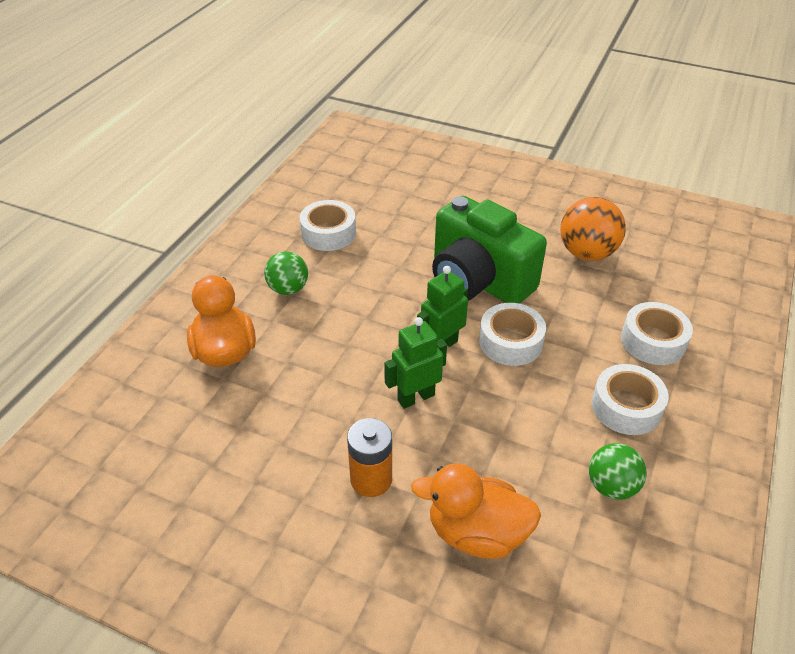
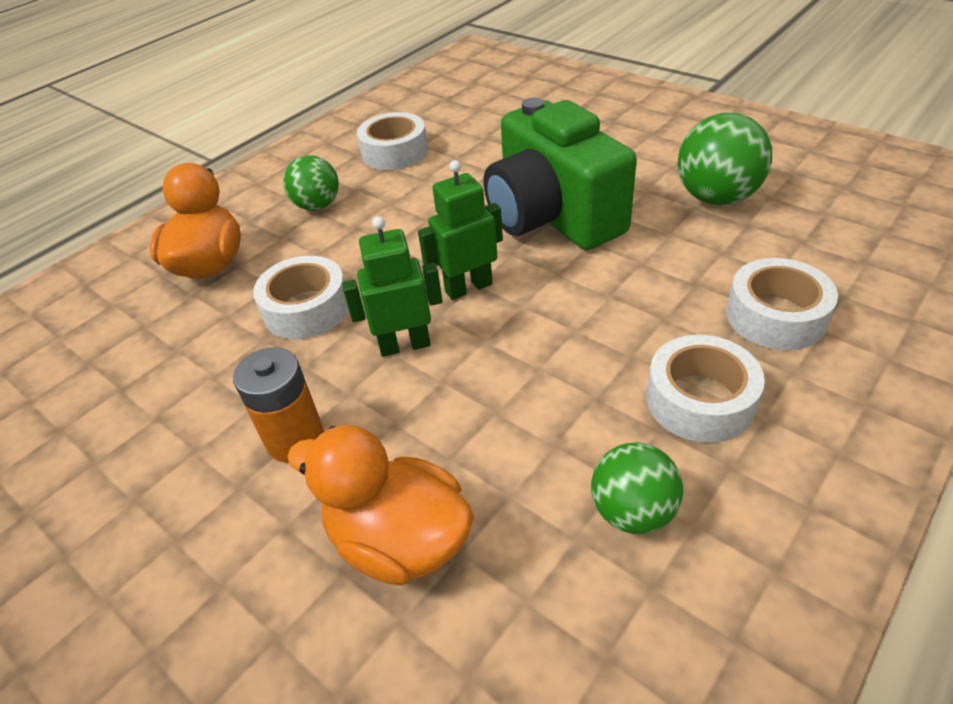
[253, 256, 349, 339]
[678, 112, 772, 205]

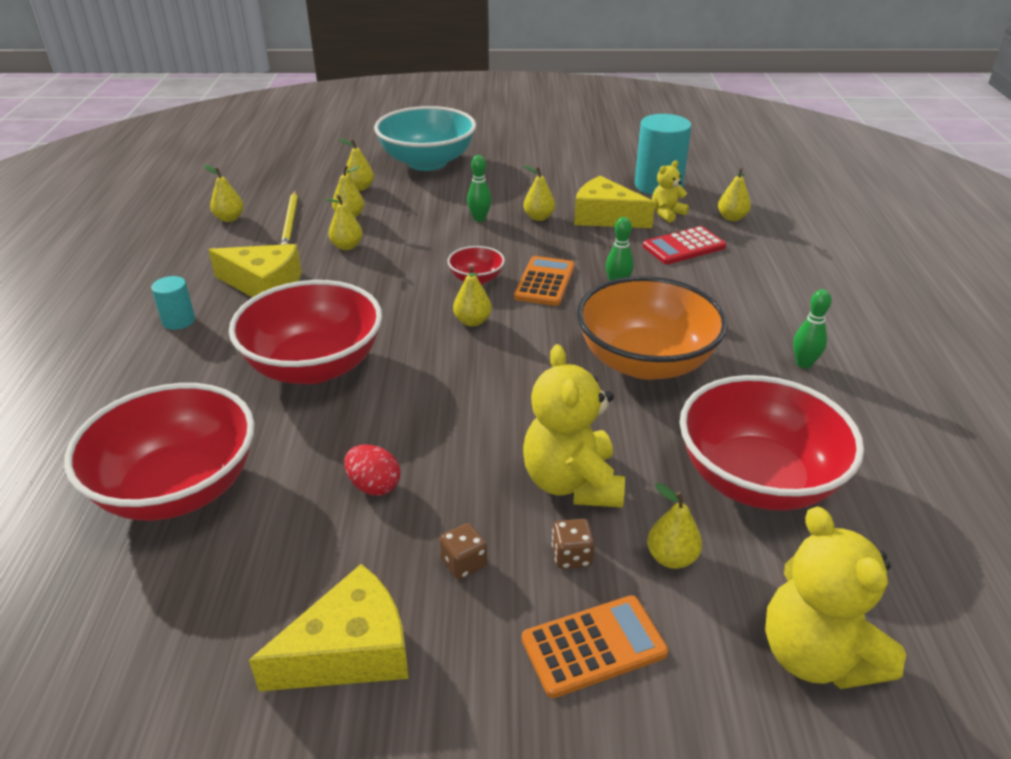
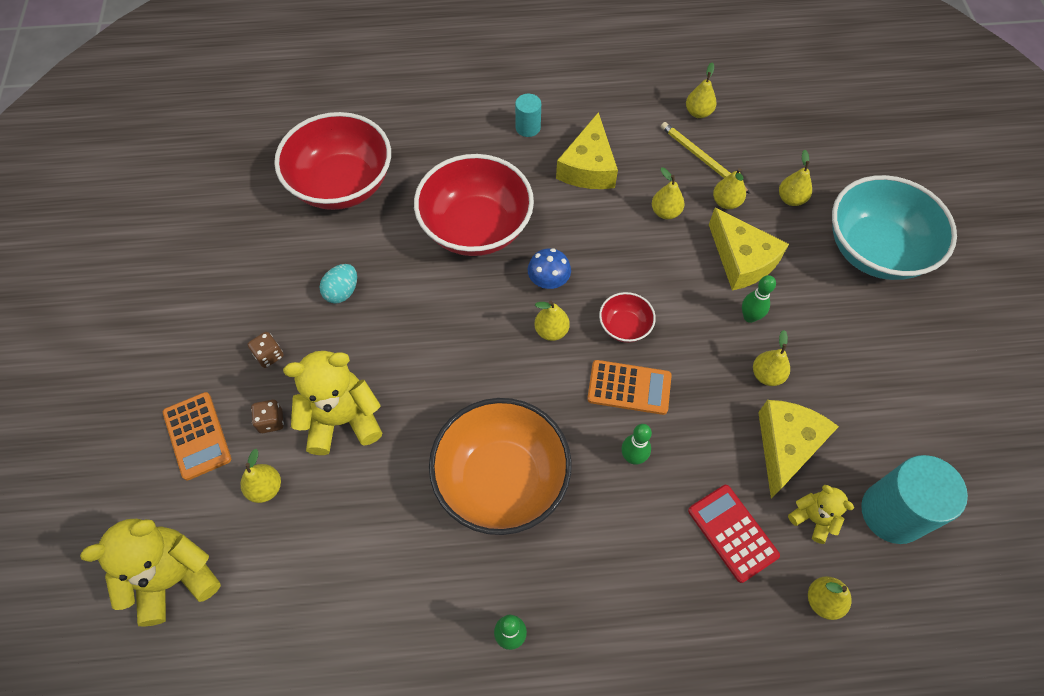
[709, 208, 789, 291]
[661, 122, 750, 194]
[319, 264, 357, 304]
[680, 375, 864, 511] (first image)
[528, 248, 571, 289]

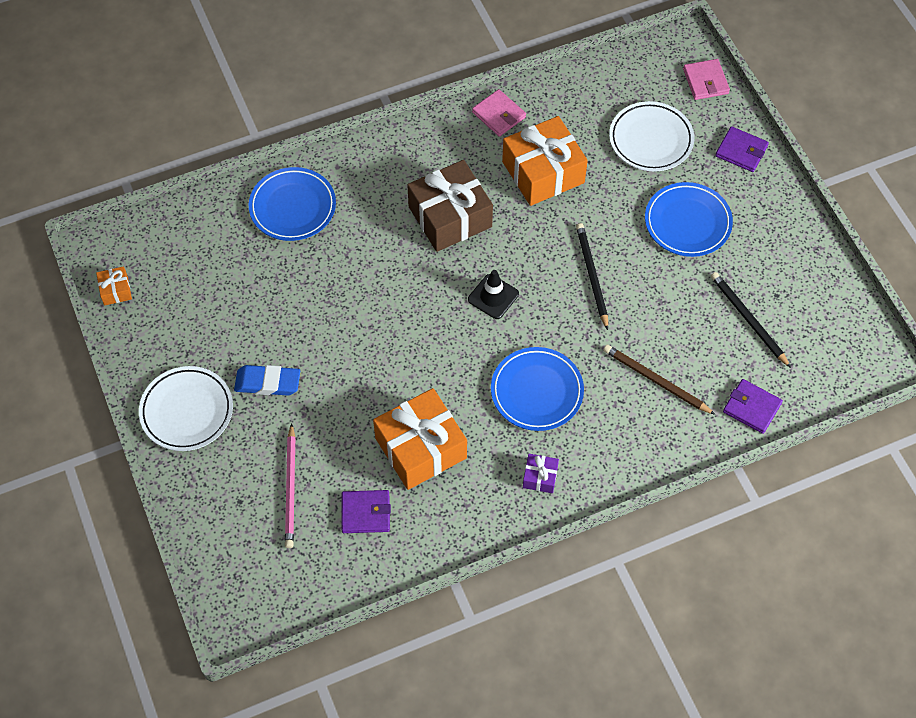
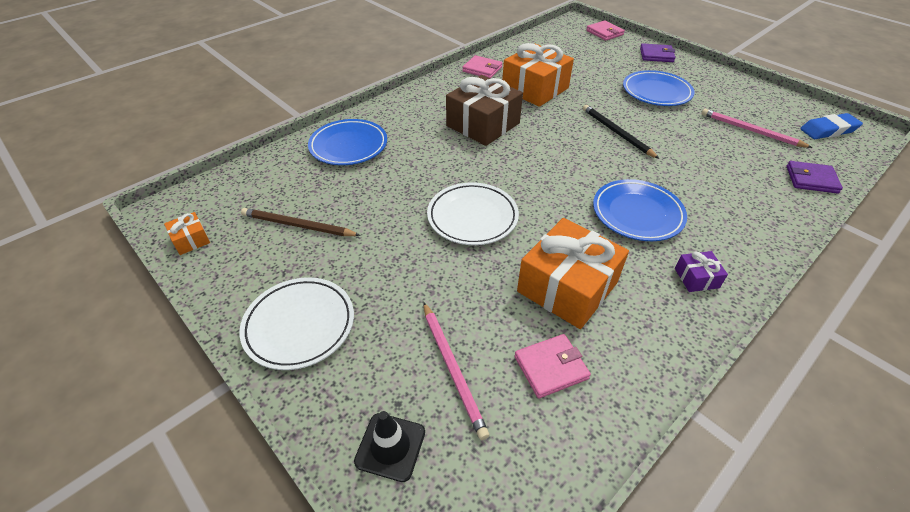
[800, 113, 863, 139]
[514, 334, 591, 399]
[354, 411, 425, 482]
[241, 208, 361, 236]
[427, 182, 519, 245]
[701, 109, 812, 148]

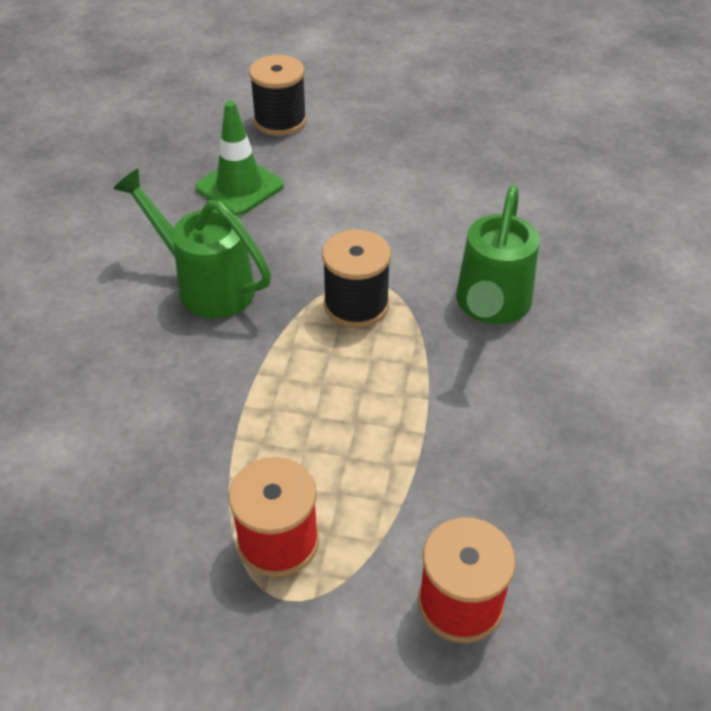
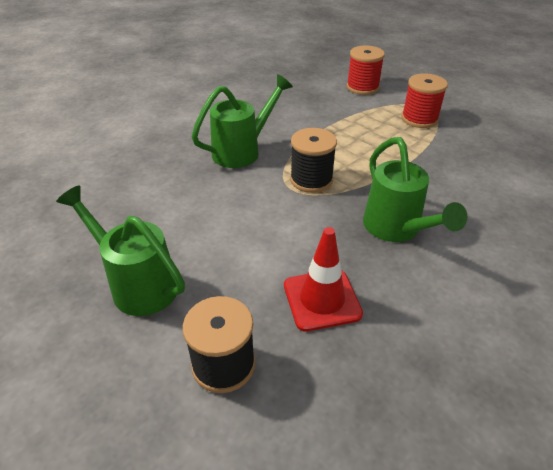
[284, 227, 363, 332]
[56, 185, 185, 316]

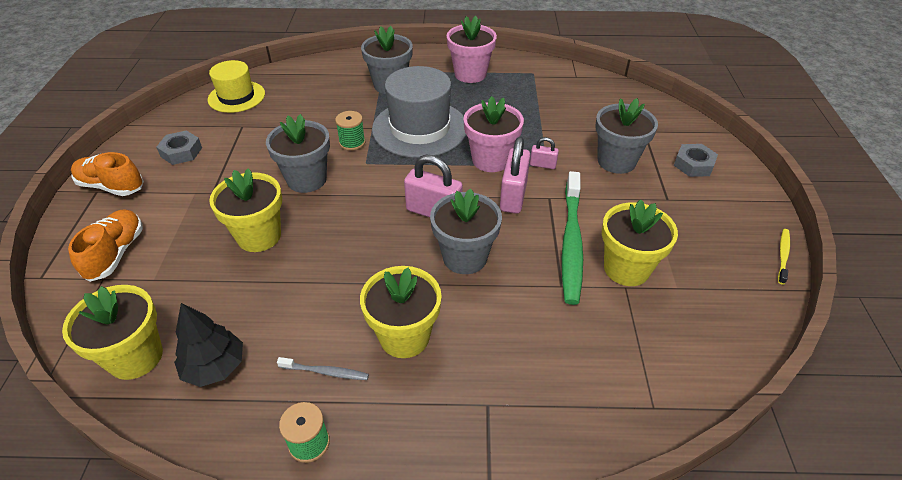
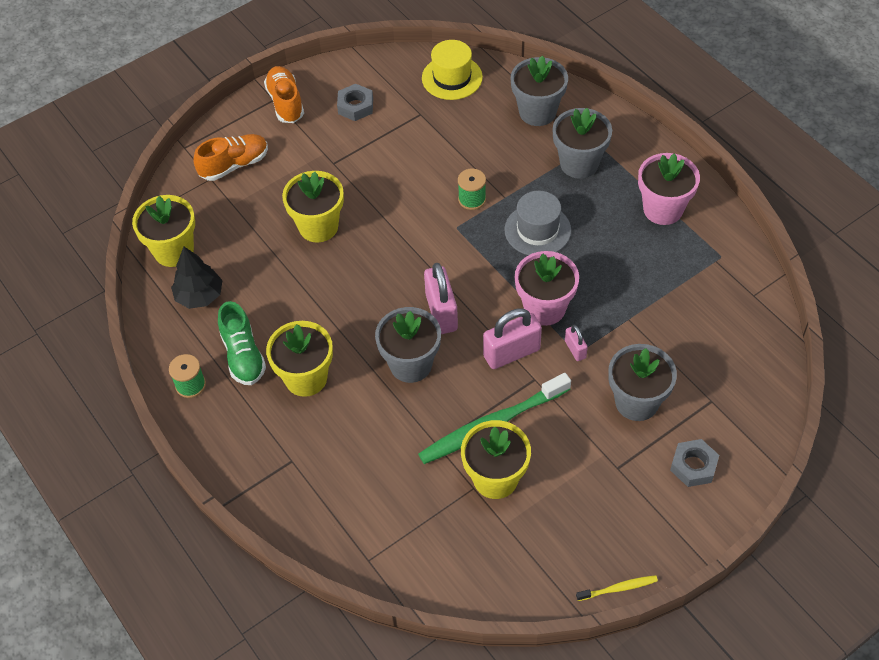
[511, 56, 568, 126]
[218, 301, 266, 385]
[504, 191, 571, 255]

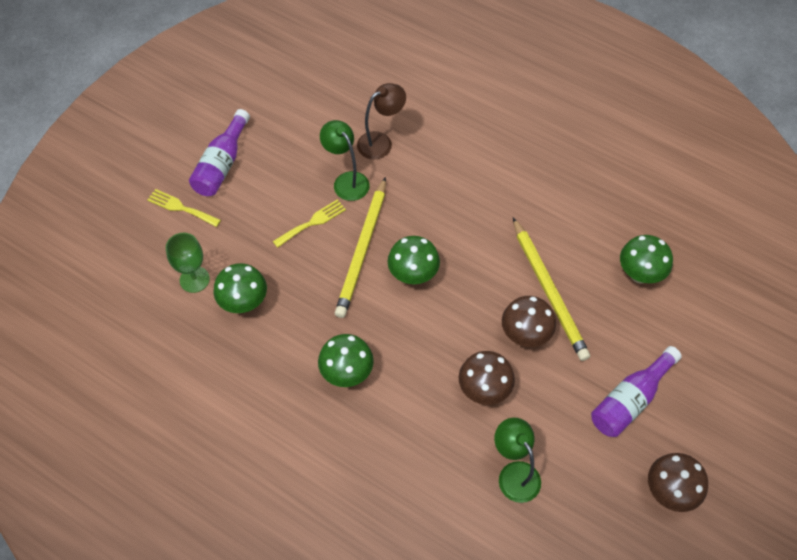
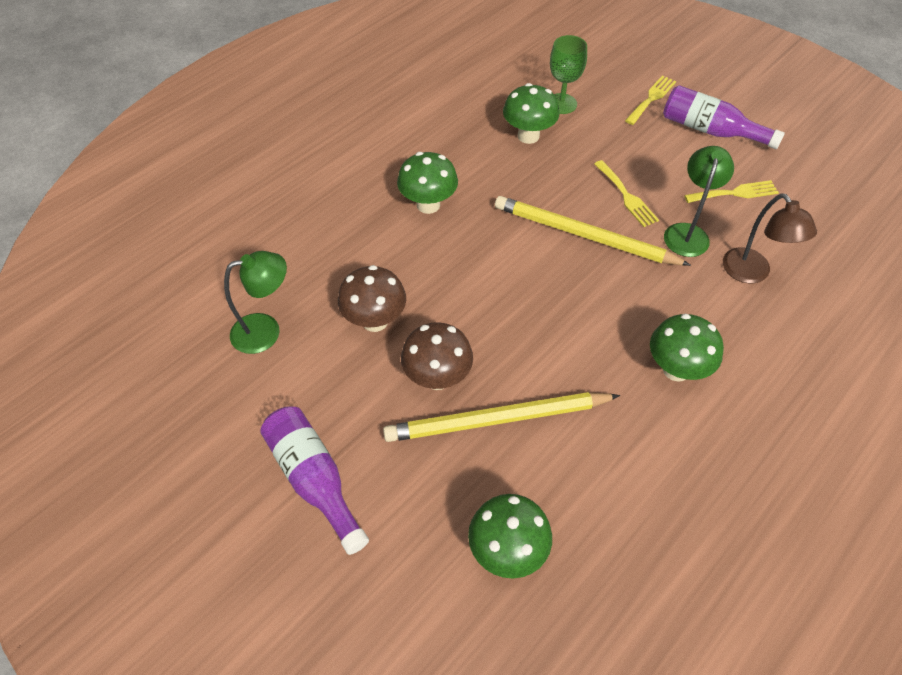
[664, 146, 734, 257]
[650, 314, 724, 382]
[648, 453, 708, 512] (first image)
[684, 180, 779, 203]

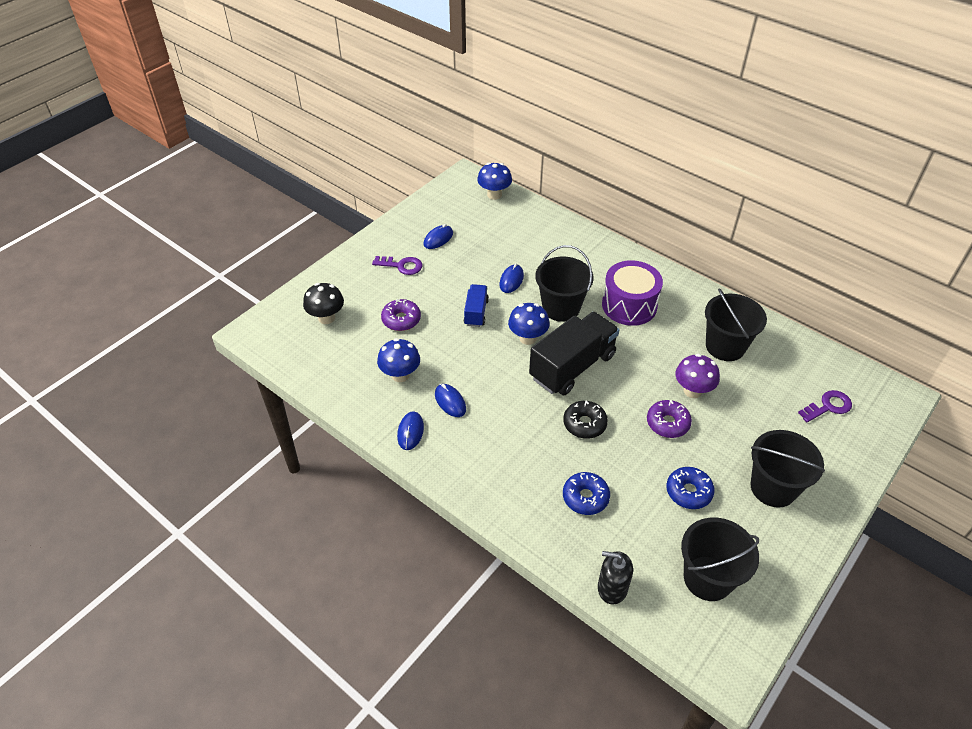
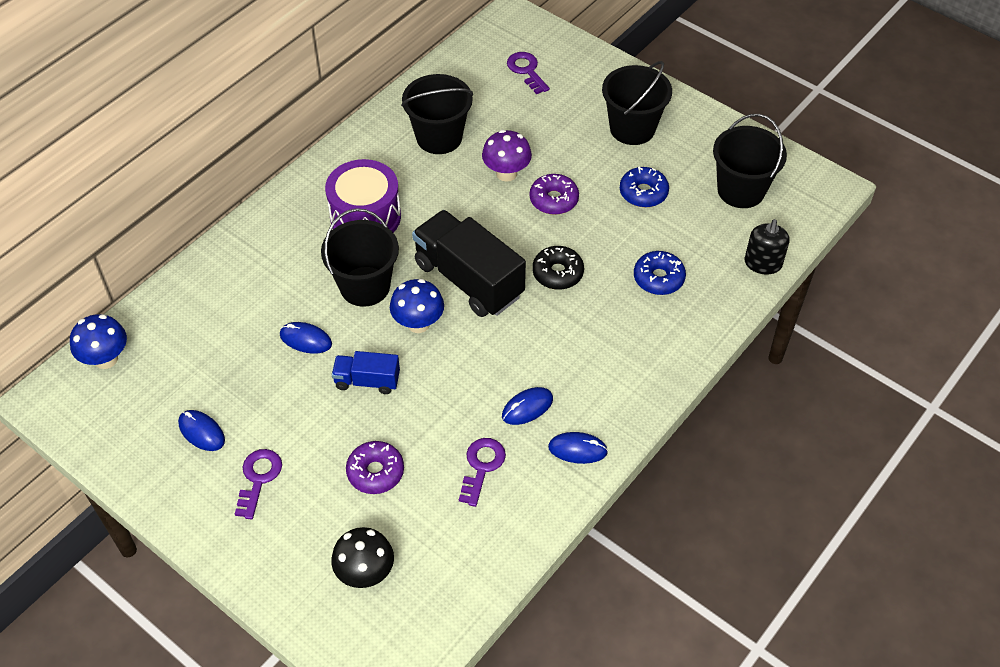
[459, 438, 506, 507]

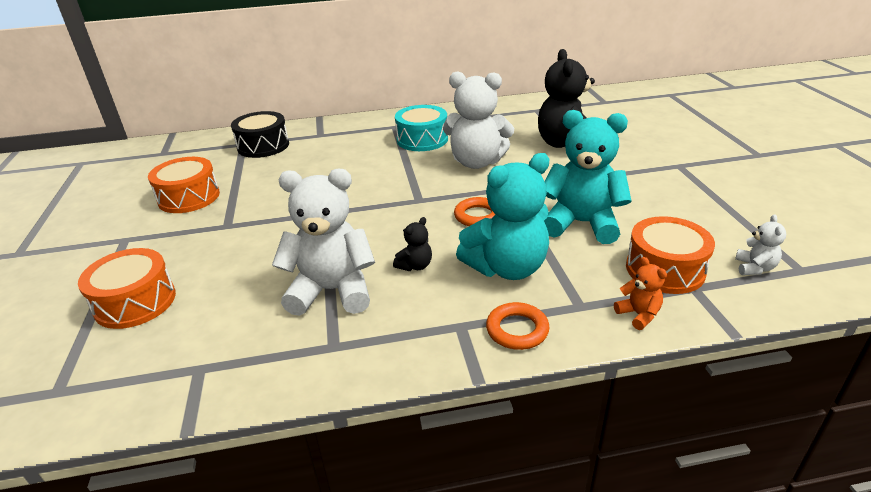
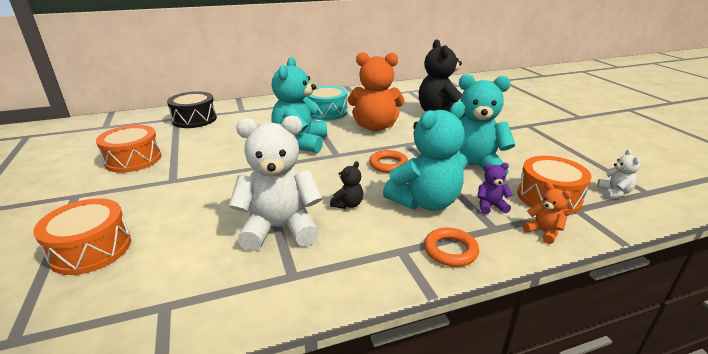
[348, 52, 405, 131]
[271, 57, 327, 153]
[477, 163, 513, 214]

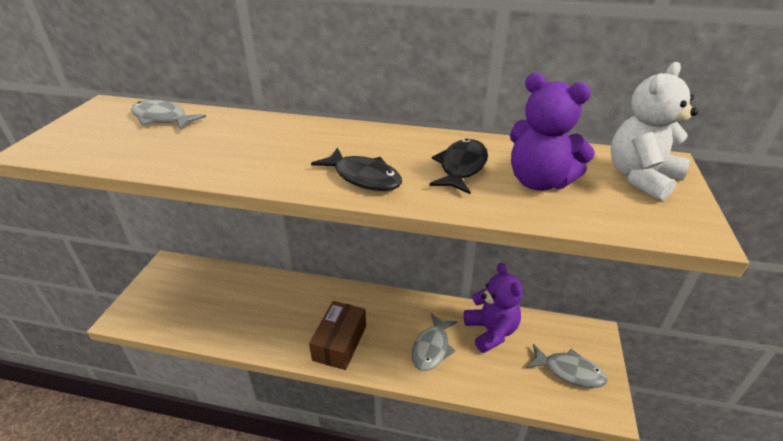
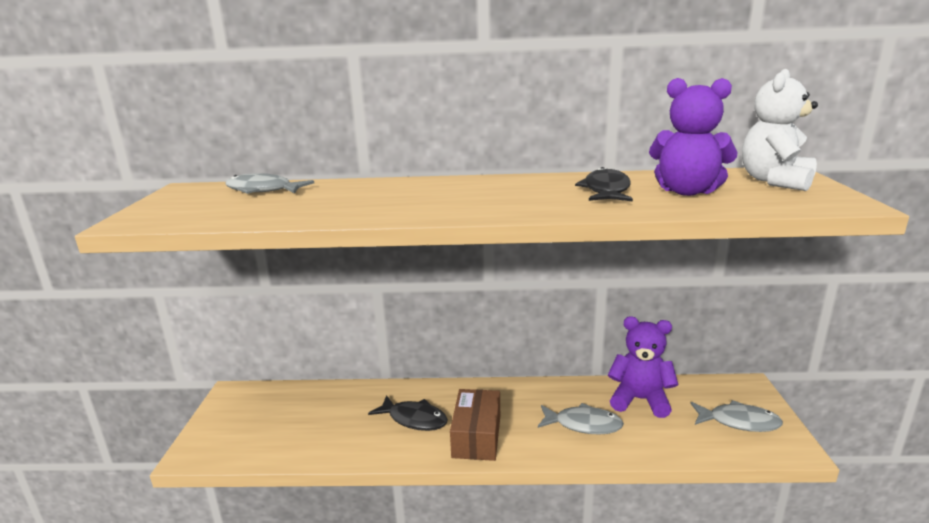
[368, 395, 448, 431]
[538, 403, 624, 435]
[608, 317, 679, 418]

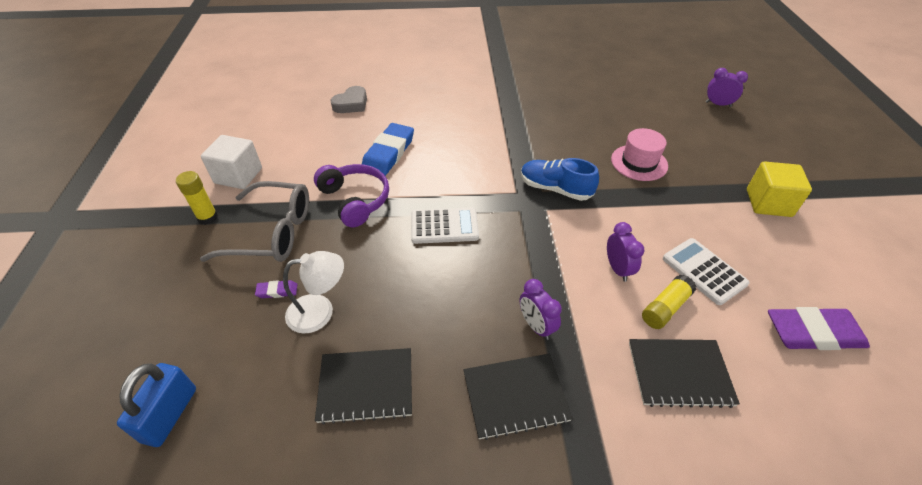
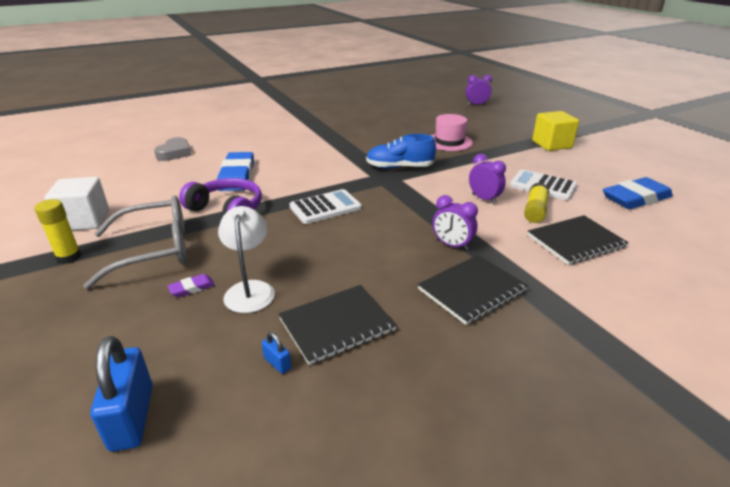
[218, 206, 275, 313]
[603, 177, 673, 209]
[262, 332, 291, 374]

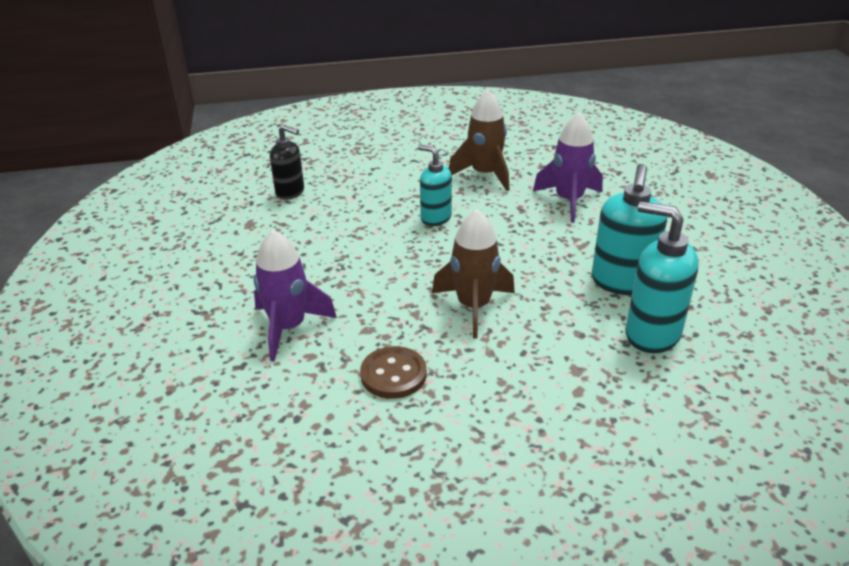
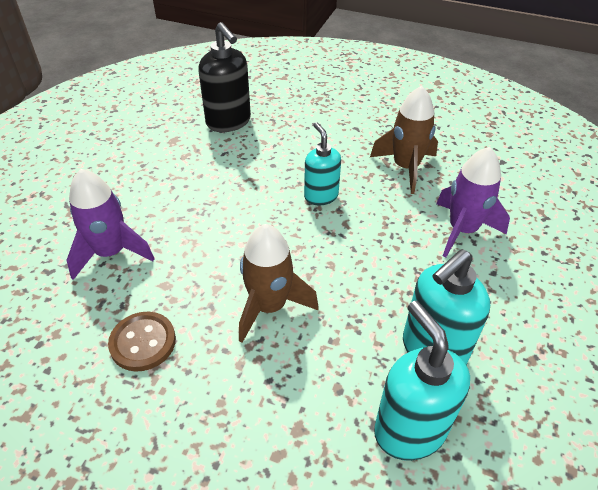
[198, 22, 251, 132]

